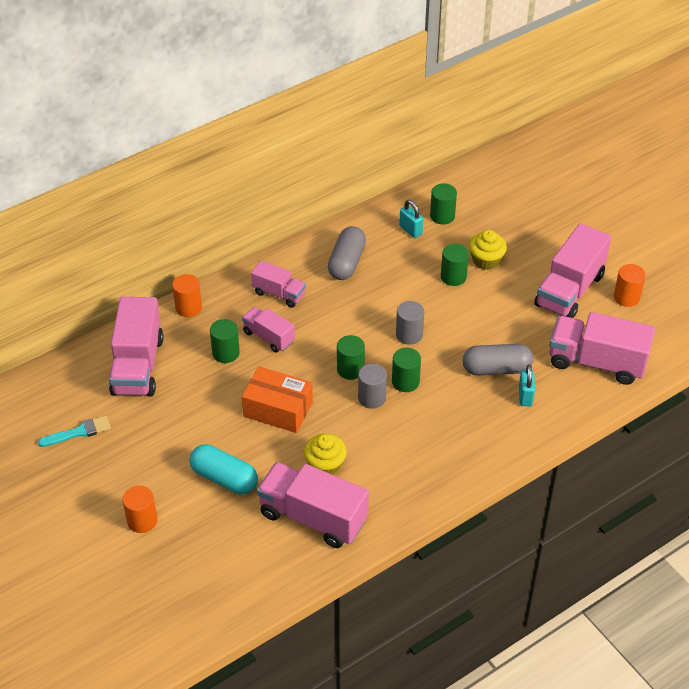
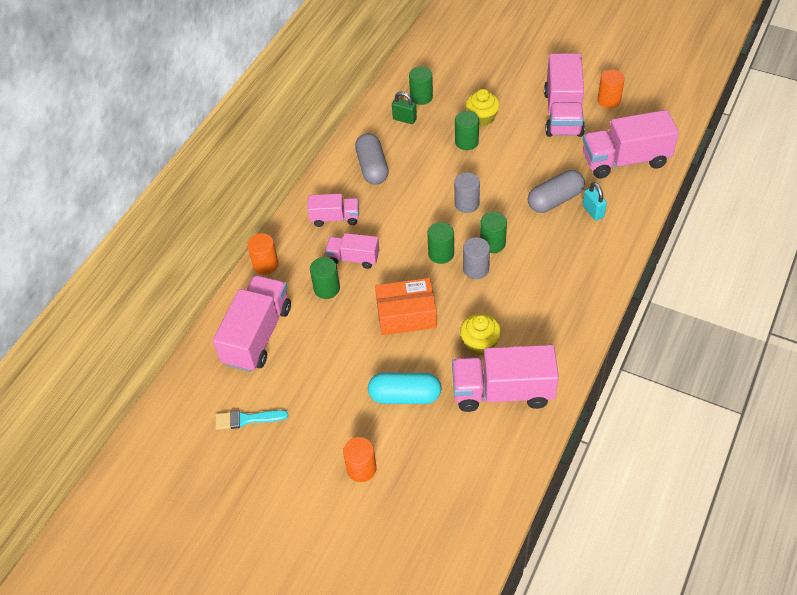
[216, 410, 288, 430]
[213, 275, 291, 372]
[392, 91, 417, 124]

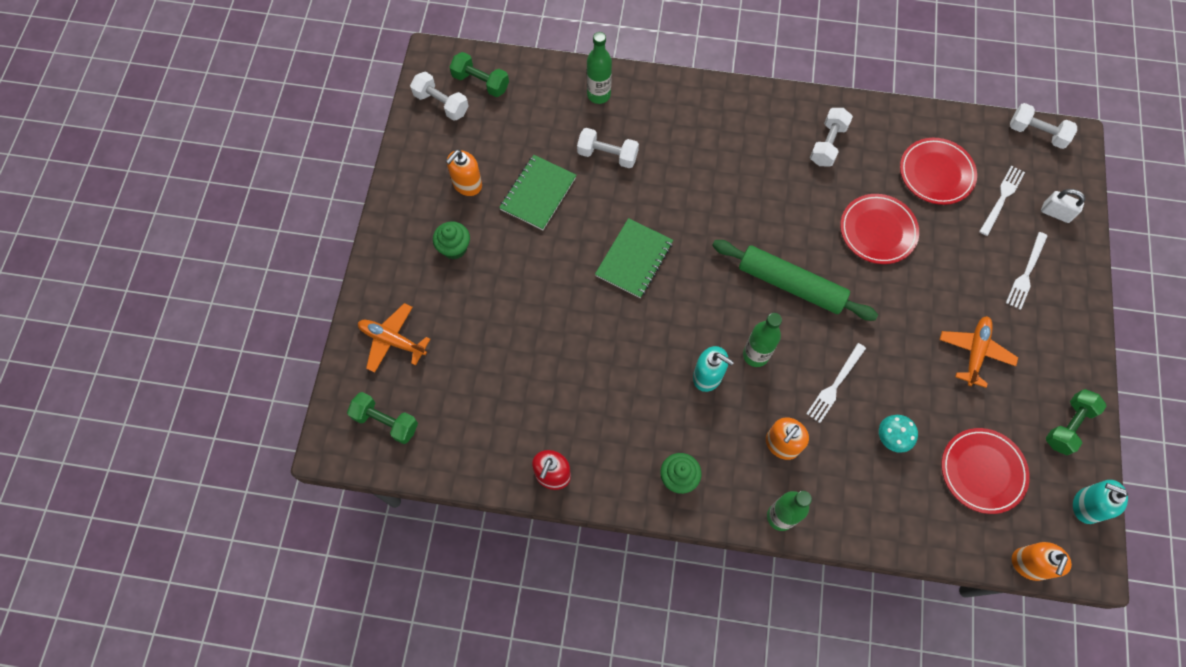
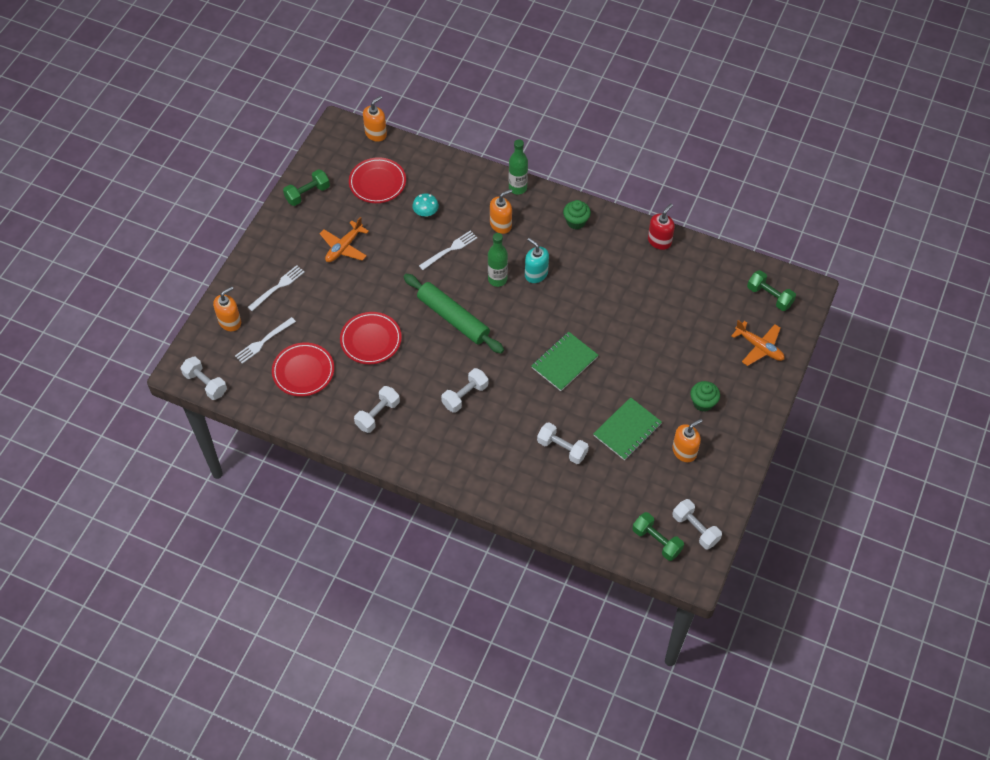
[587, 32, 612, 104] (first image)
[213, 286, 241, 331]
[1073, 480, 1128, 524] (first image)
[441, 368, 488, 413]

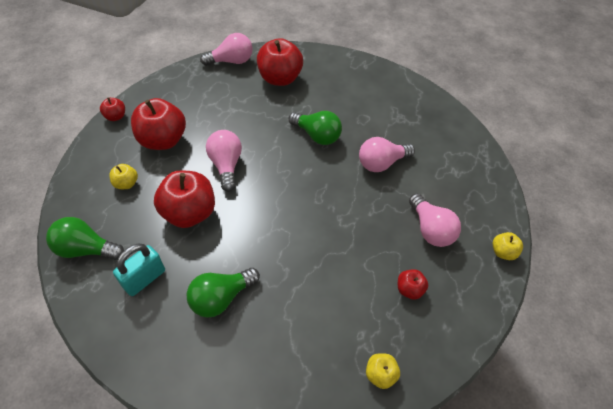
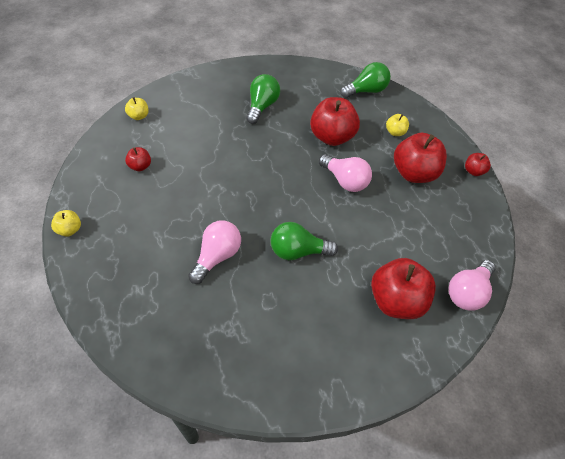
[113, 244, 165, 296] (first image)
[409, 193, 461, 247] (first image)

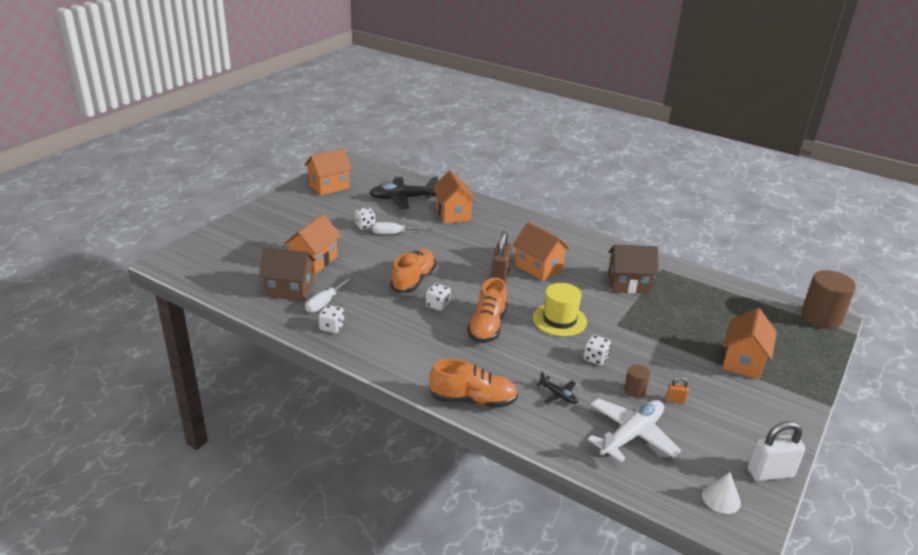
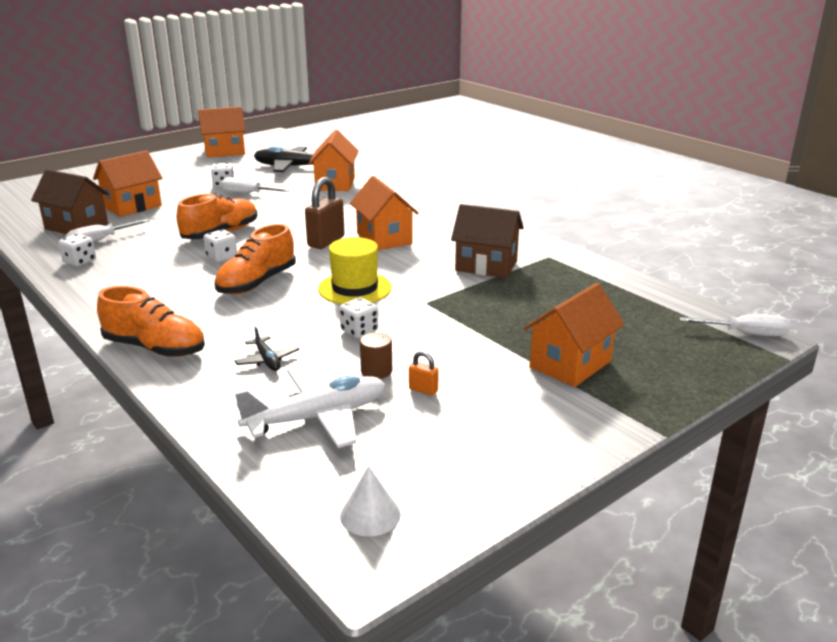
[748, 421, 805, 481] (first image)
[680, 314, 790, 336]

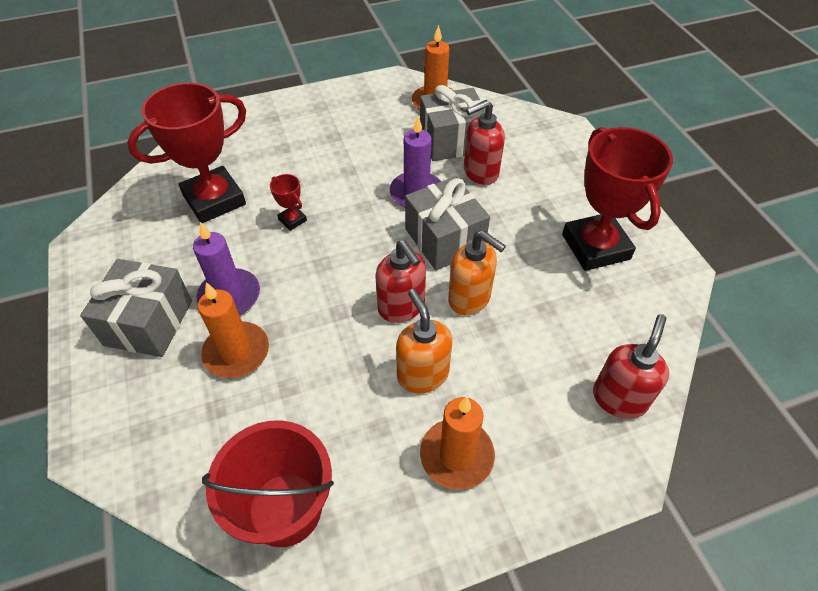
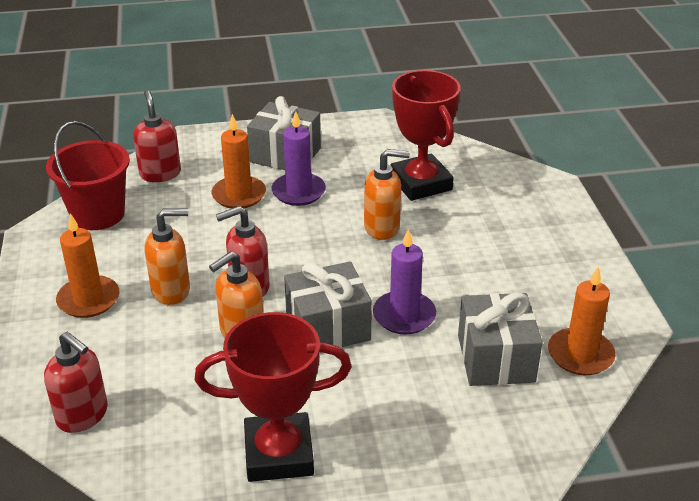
[364, 149, 410, 240]
[133, 90, 181, 182]

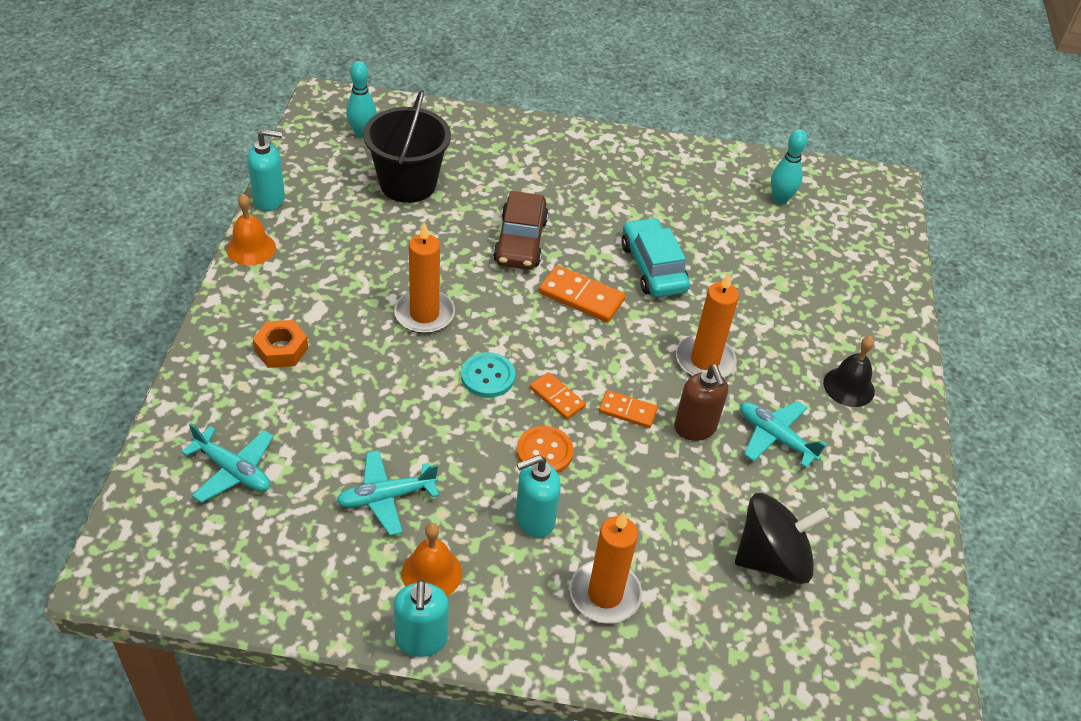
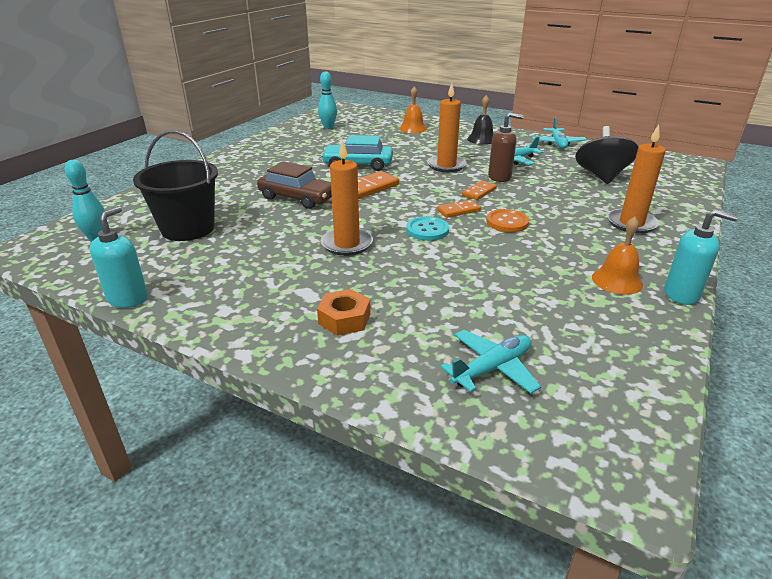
[399, 86, 427, 133]
[532, 117, 587, 149]
[515, 455, 561, 538] (first image)

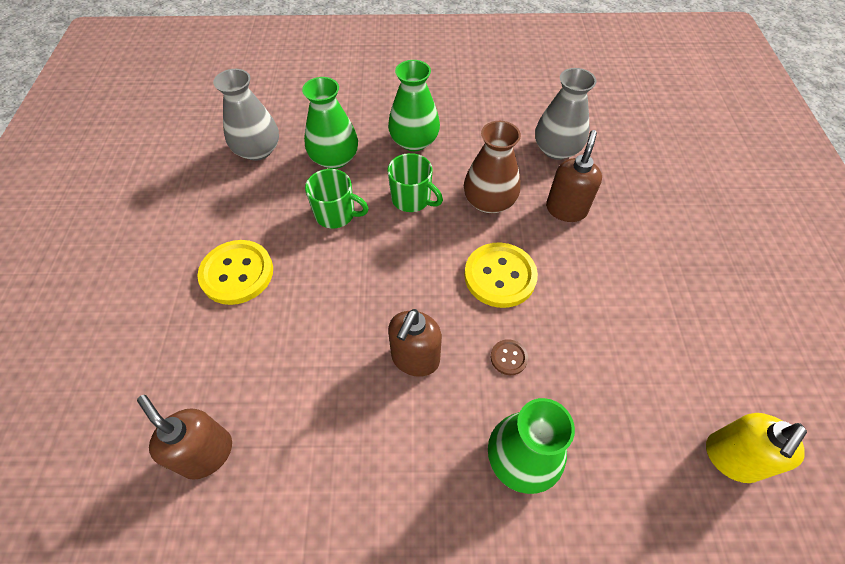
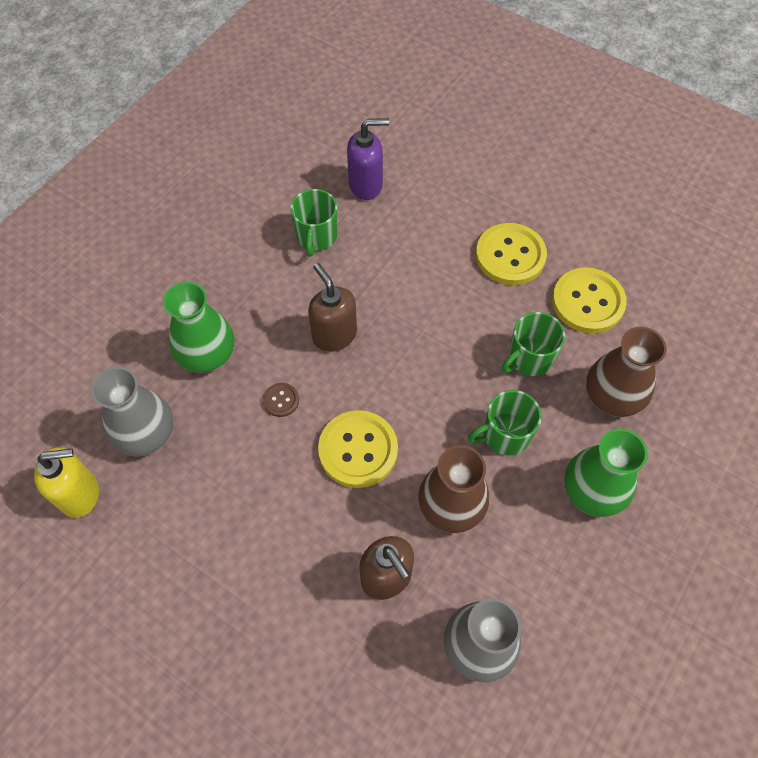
[347, 118, 389, 200]
[91, 367, 173, 456]
[586, 327, 667, 417]
[34, 447, 99, 518]
[290, 189, 338, 257]
[552, 267, 627, 333]

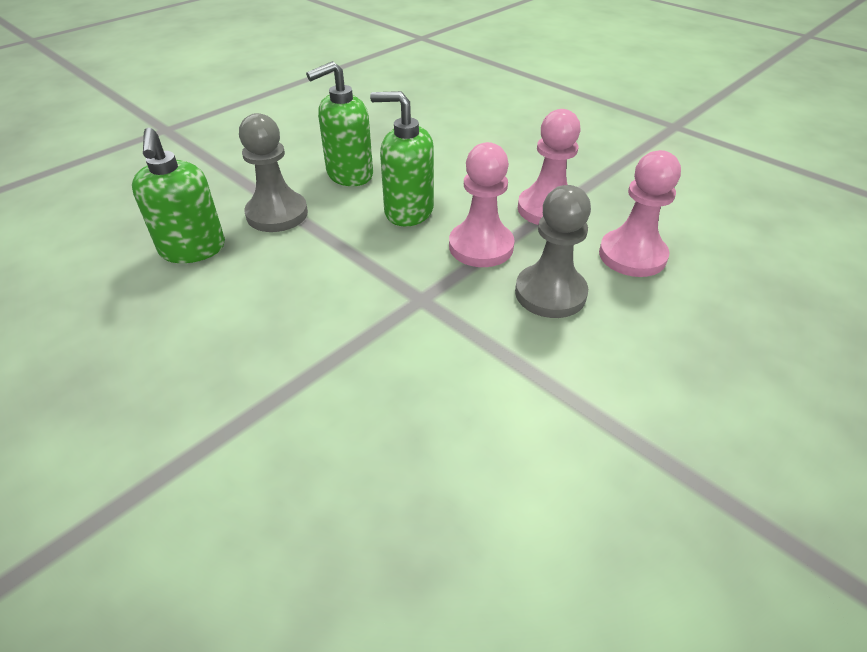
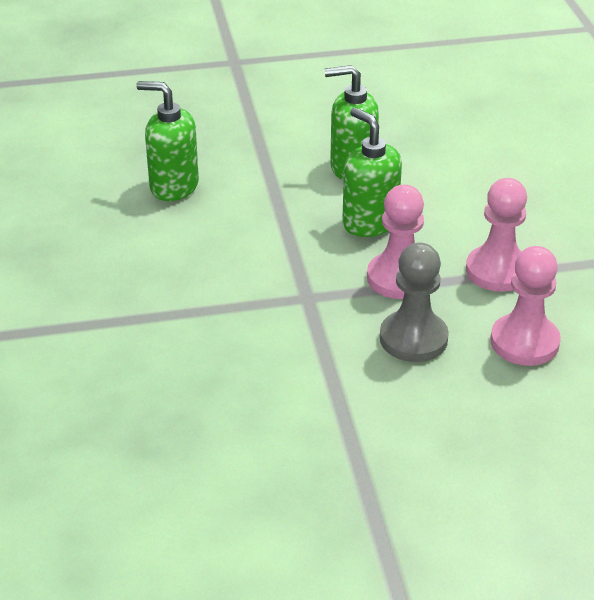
[136, 81, 199, 201]
[239, 113, 308, 232] (first image)

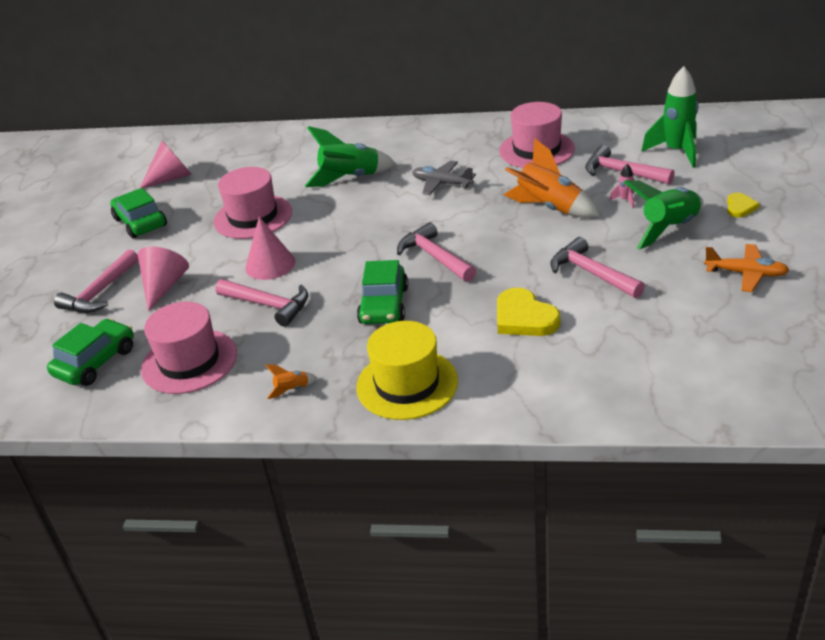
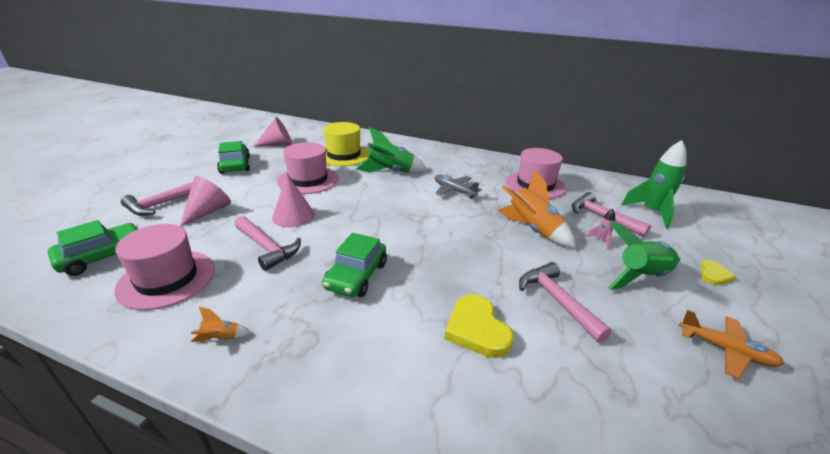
[324, 122, 369, 166]
[397, 222, 476, 282] (first image)

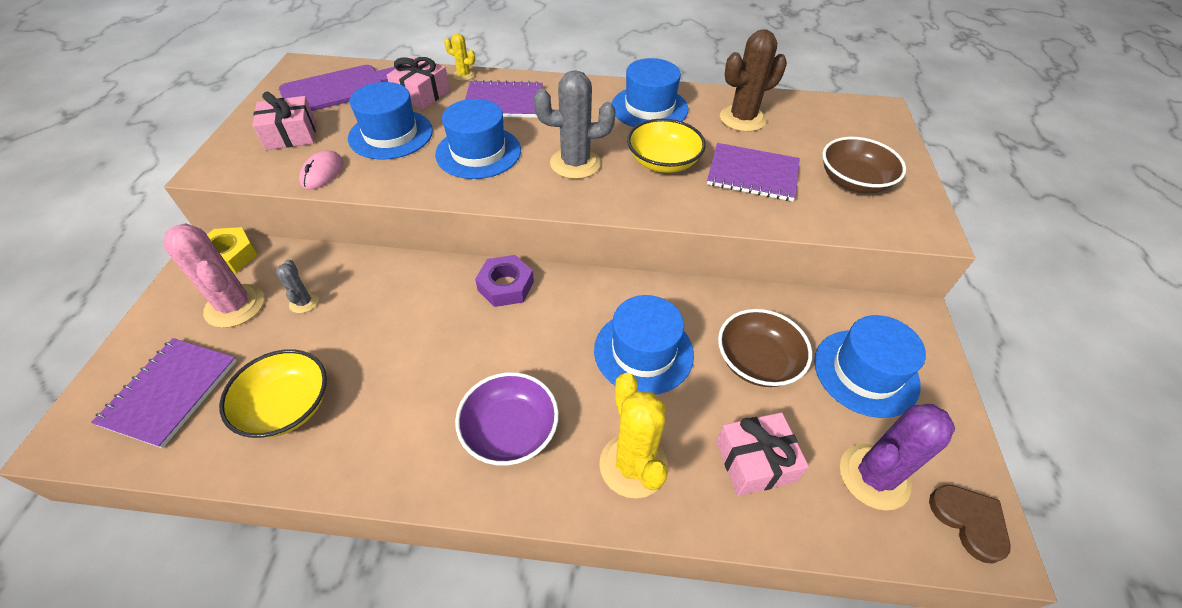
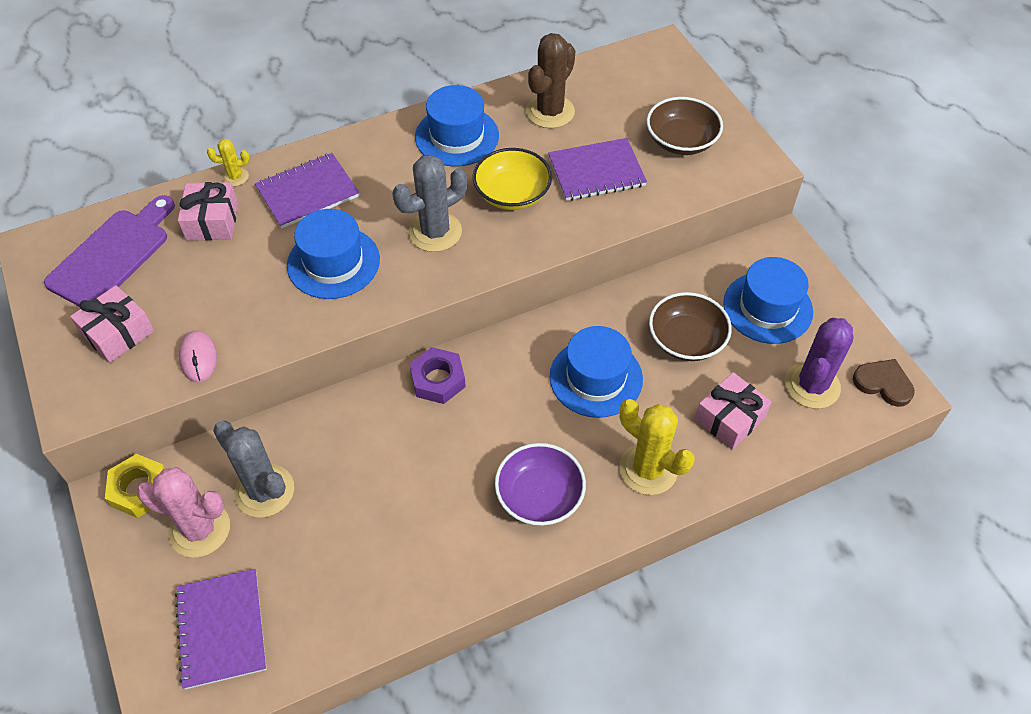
[219, 349, 327, 438] (first image)
[213, 421, 294, 518]
[348, 82, 433, 160] (first image)

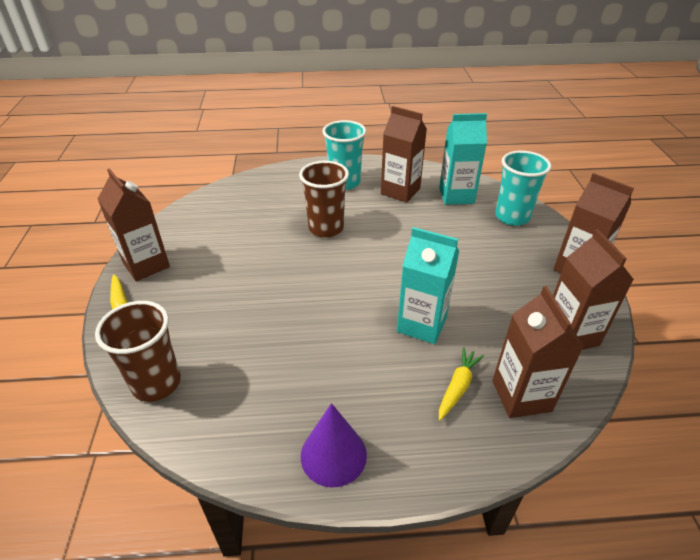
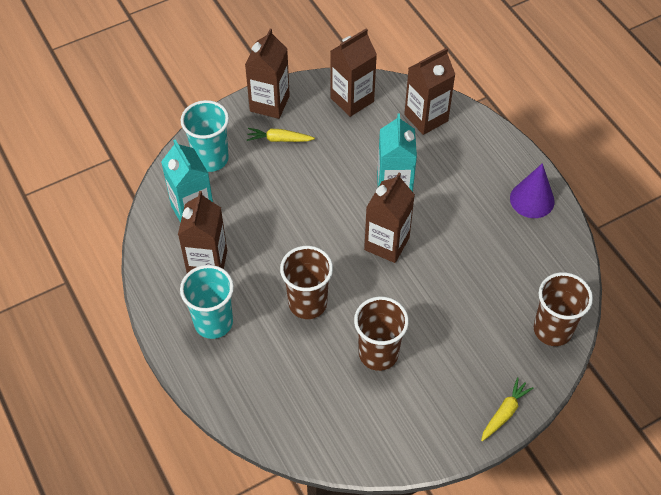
[364, 173, 415, 263]
[247, 128, 315, 142]
[354, 296, 409, 371]

